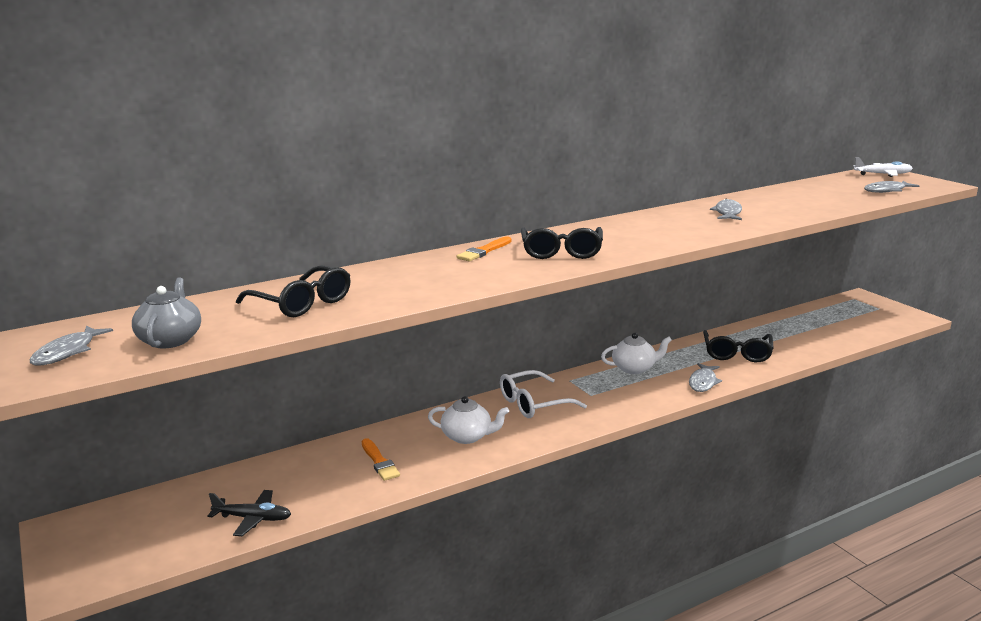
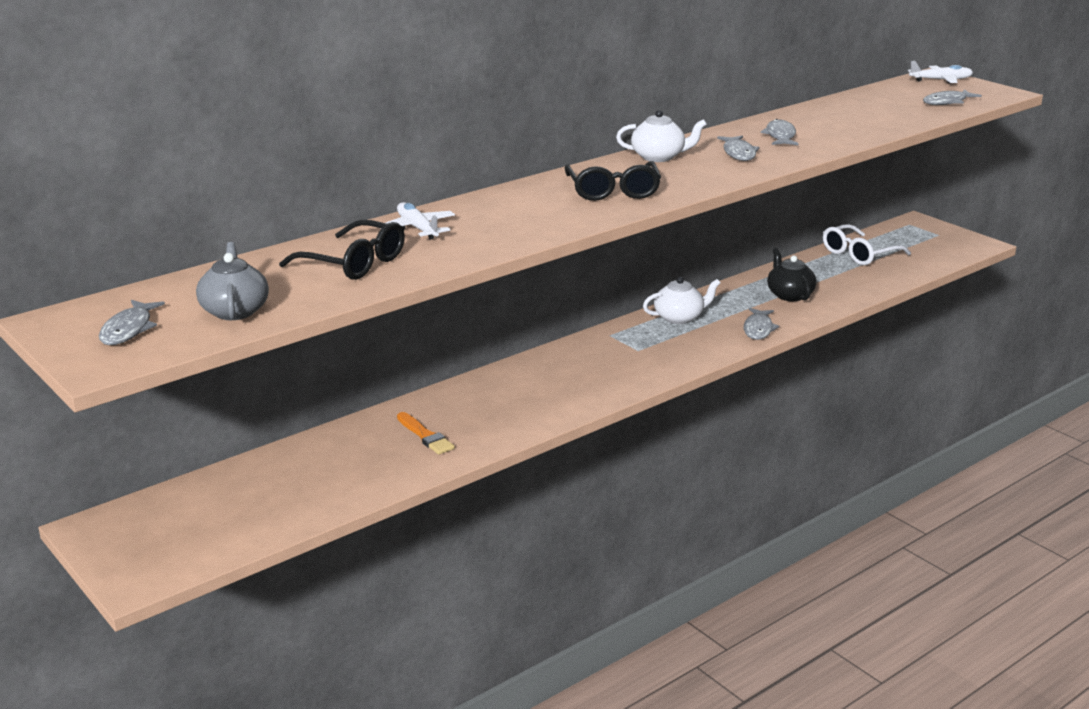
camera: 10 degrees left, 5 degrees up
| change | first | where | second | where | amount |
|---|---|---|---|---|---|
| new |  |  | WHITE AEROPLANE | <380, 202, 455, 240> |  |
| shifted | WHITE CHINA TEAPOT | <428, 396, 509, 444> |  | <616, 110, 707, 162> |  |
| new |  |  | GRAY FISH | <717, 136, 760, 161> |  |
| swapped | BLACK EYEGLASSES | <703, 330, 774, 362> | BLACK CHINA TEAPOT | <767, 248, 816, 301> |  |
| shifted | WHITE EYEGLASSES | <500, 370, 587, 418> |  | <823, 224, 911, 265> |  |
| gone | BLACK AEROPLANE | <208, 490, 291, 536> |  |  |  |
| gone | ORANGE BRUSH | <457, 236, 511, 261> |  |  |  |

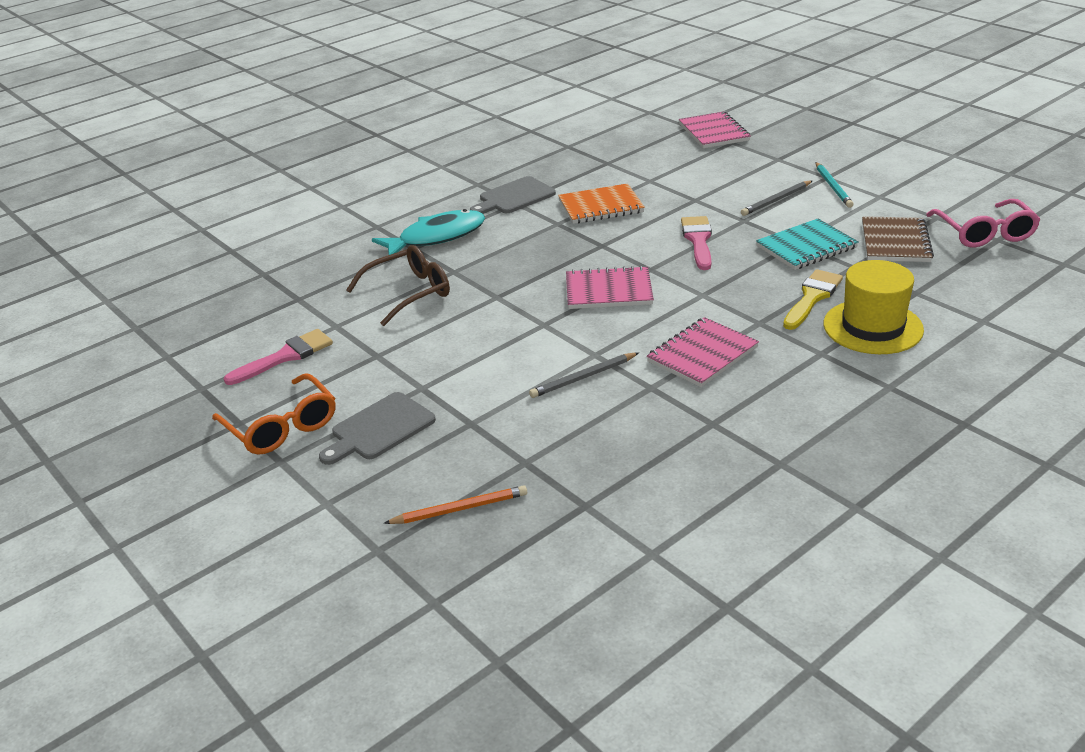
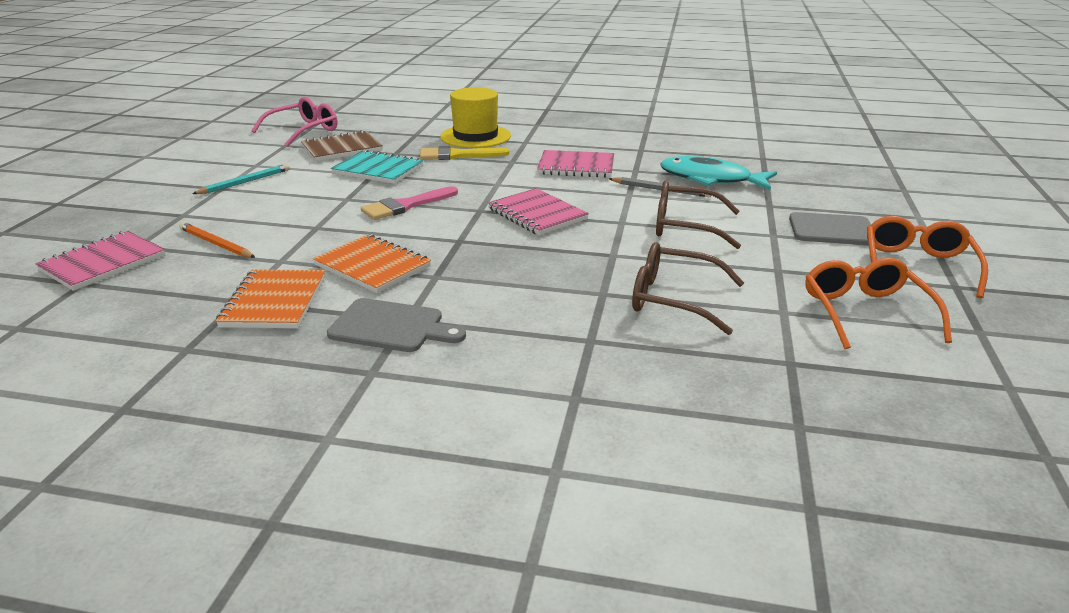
camera: 130 degrees left, 5 degrees down
| change | first | where | second | where | amount |
|---|---|---|---|---|---|
| shifted | ORANGE PENCIL | <384, 485, 527, 524> |  | <179, 222, 255, 258> |  |
| new |  |  | ORANGE NOTEPAD | <216, 269, 325, 328> |  |
| new |  |  | DARK BROWN EYEGLASSES | <656, 181, 741, 249> |  |
| shifted | TEAL FISH | <372, 209, 485, 255> |  | <660, 156, 777, 190> |  |
| swapped | ROSY BRUSH | <224, 329, 333, 385> | ORANGE EYEGLASSES | <806, 258, 952, 349> |  |
| gone | GRAY PENCIL | <741, 181, 812, 216> |  |  |  |

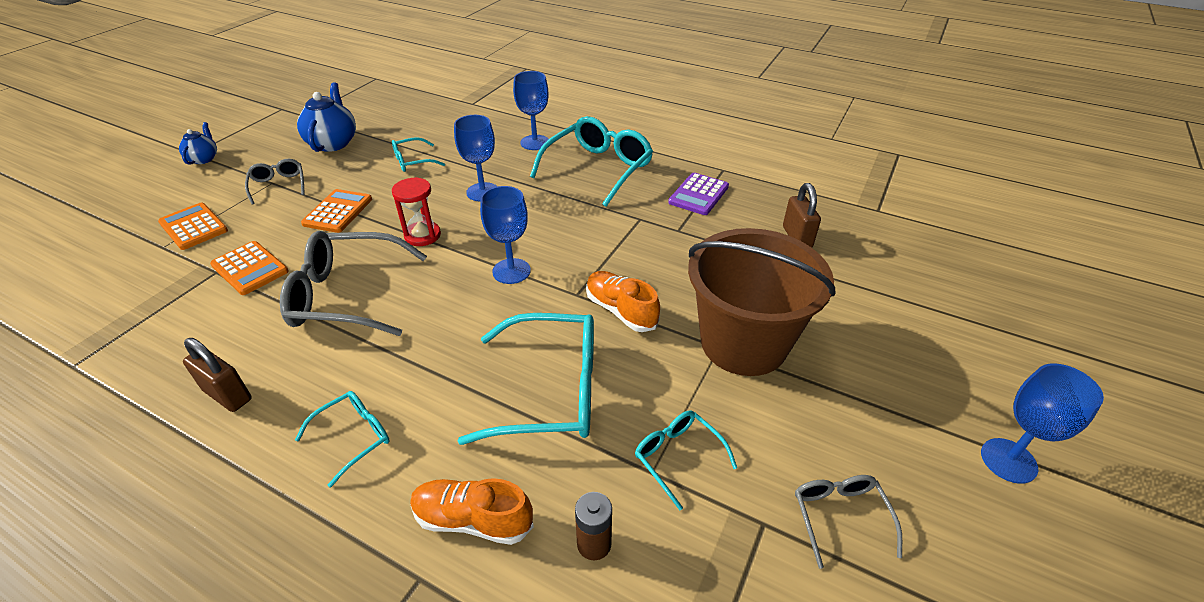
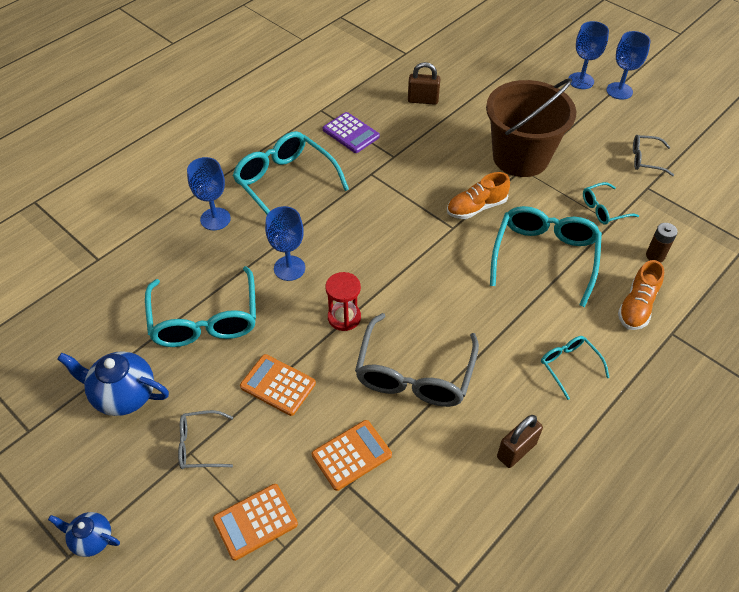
camera: 75 degrees left, 10 degrees up
| change | first | where | second | where | amount |
|---|---|---|---|---|---|
| scaled | TEAL EYEGLASSES | <392, 137, 445, 172> |  | <145, 266, 256, 347> | x1.95 |
| shifted | BLUE WINE GLASS | <480, 186, 531, 284> |  | <569, 21, 609, 89> |  |

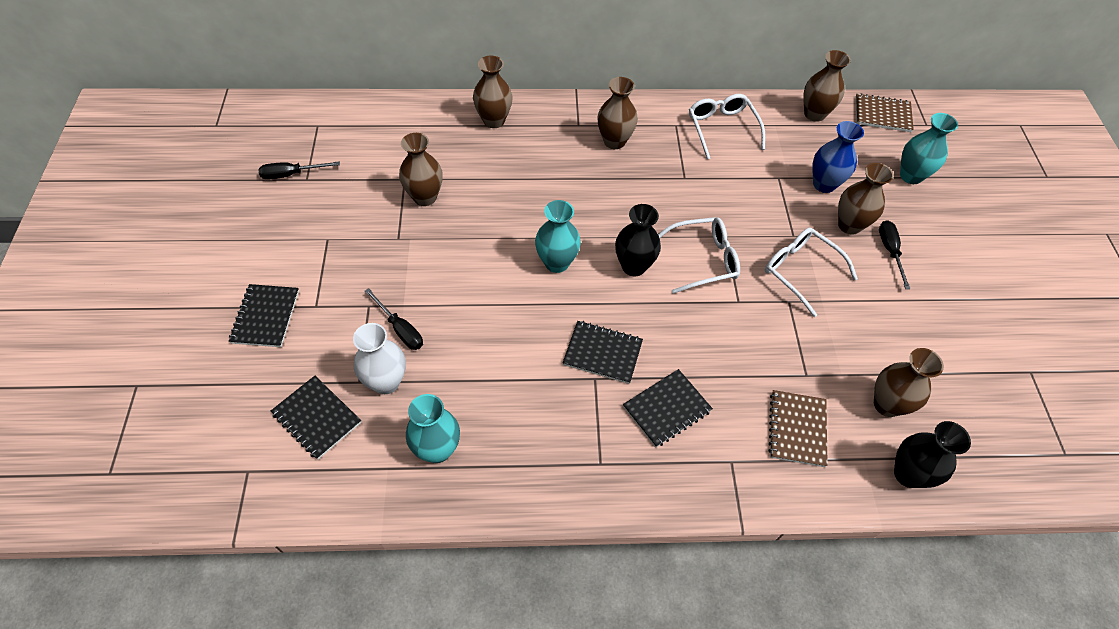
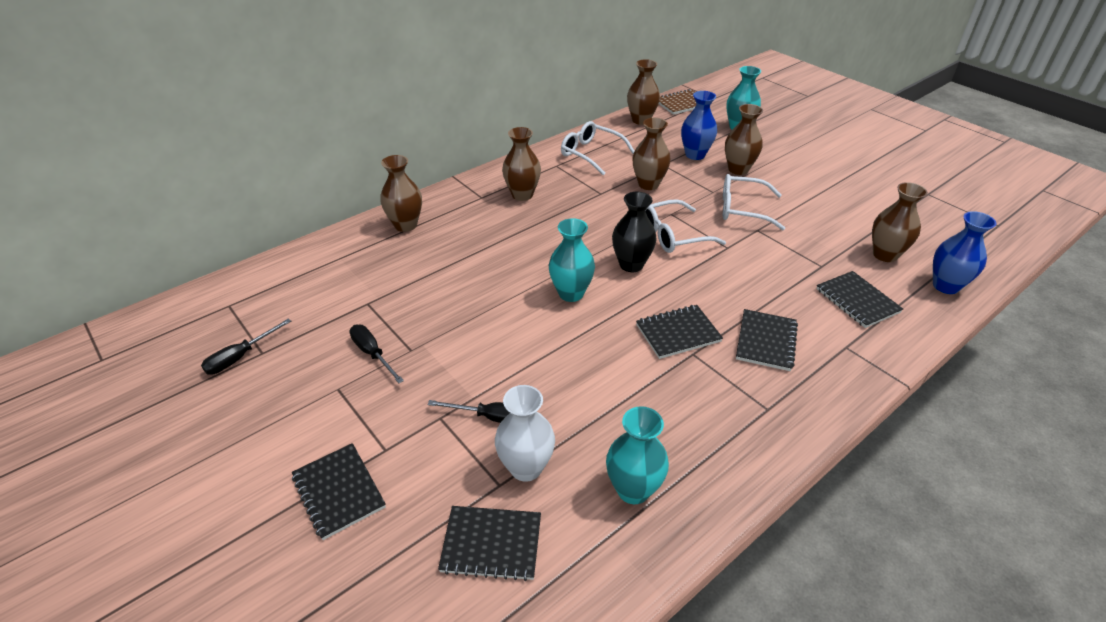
camera: 35 degrees left, 15 degrees down
| change | first | where | second | where | amount |
|---|---|---|---|---|---|
| shifted | BLACK HAND SCREWDRIVER | <879, 220, 911, 289> |  | <349, 325, 404, 383> |  |
| shifted | DARK BROWN FLOWER VASE | <399, 133, 443, 206> |  | <633, 118, 671, 190> |  |
| rotated | WHITE EYEGLASSES | <658, 217, 740, 294> |  | <645, 199, 726, 253> | 150 degrees counterclockwise |
| repainted | DARK BROWN NOTEPAD | <769, 390, 828, 467> | BLACK NOTEPAD | <816, 271, 903, 328> |  |
| repainted | BLACK FLOWER VASE | <894, 421, 971, 488> | BLUE FLOWER VASE | <933, 211, 996, 294> |  |

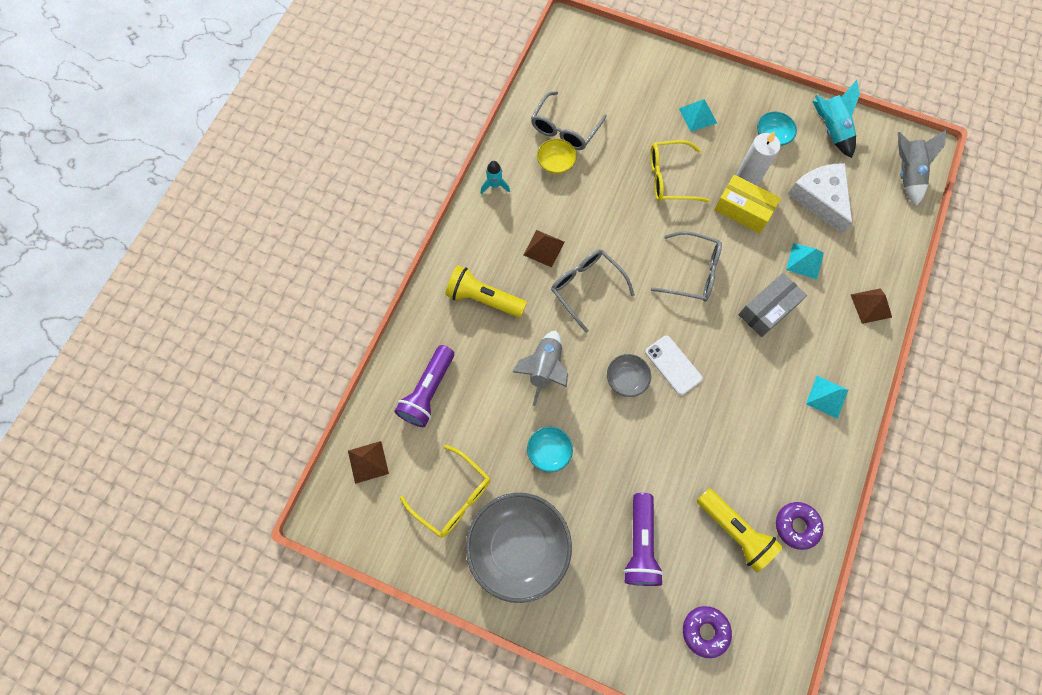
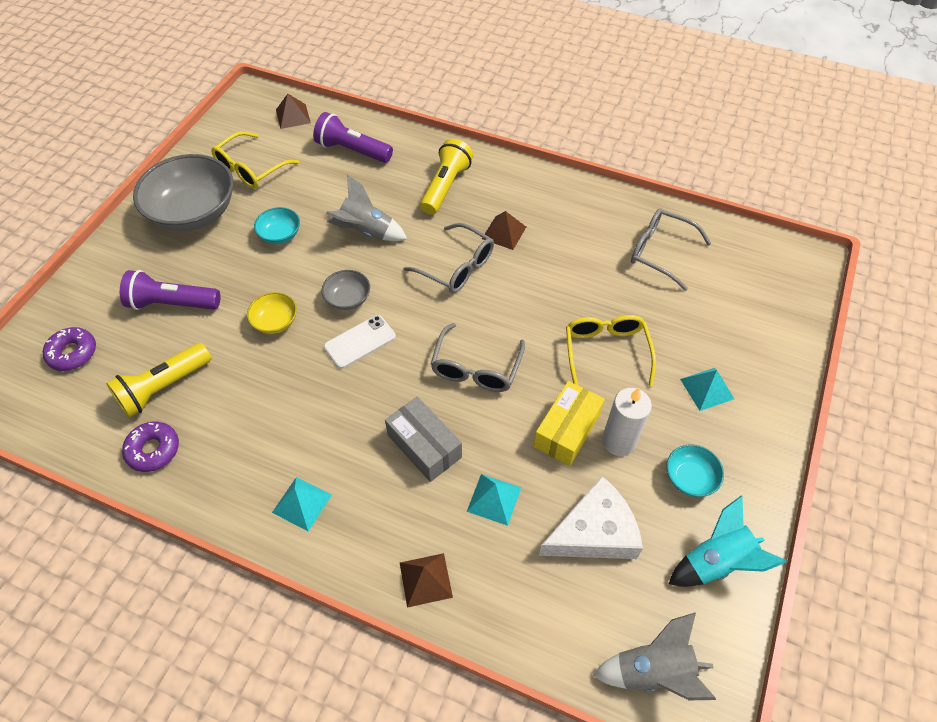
camera: 90 degrees right, 15 degrees down
| change | first | where | second | where | amount |
|---|---|---|---|---|---|
| shifted | YELLOW DEEP DISH | <537, 139, 577, 174> |  | <247, 292, 297, 334> |  |
| rotated | GRAY EYEGLASSES | <551, 249, 635, 333> |  | <403, 223, 494, 293> | 75 degrees clockwise |
| gone | TEAL TOY ROCKET | <481, 161, 510, 194> |  |  |  |

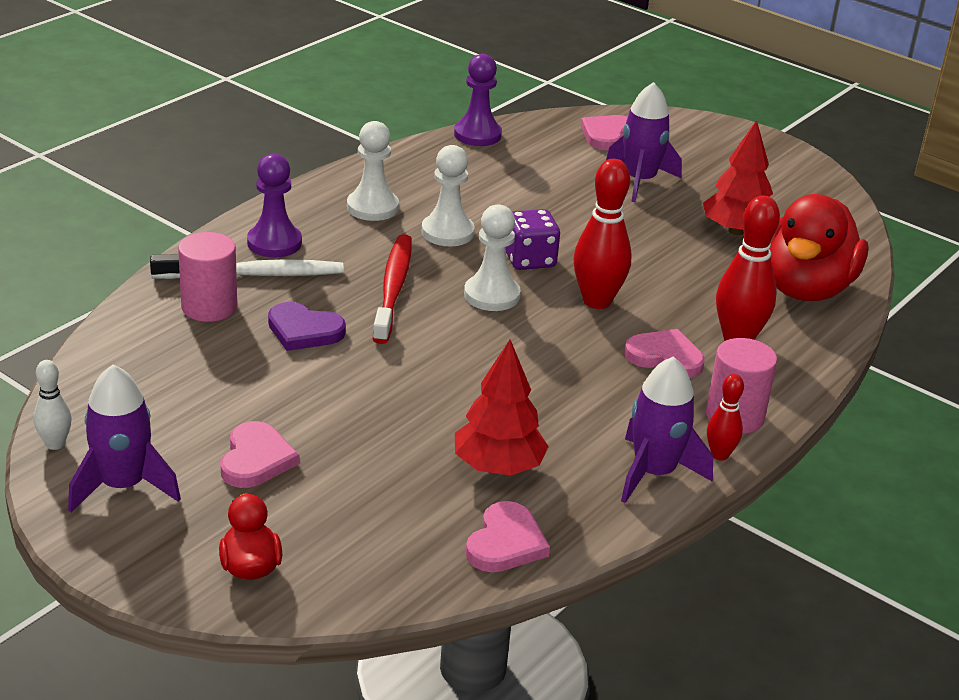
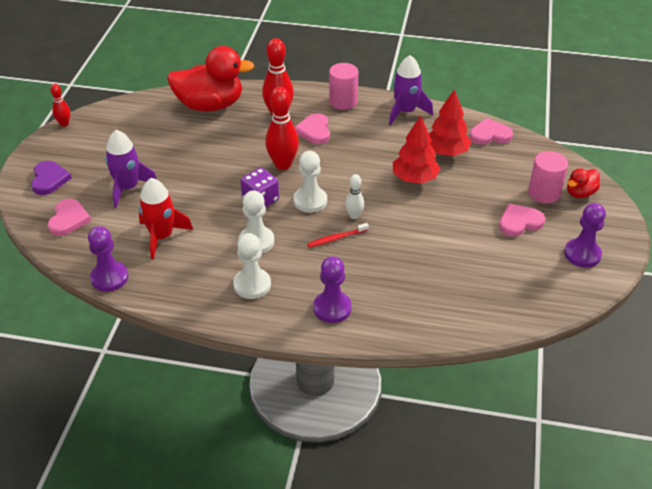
camera: 115 degrees left, 10 degrees up
| change | first | where | second | where | amount |
|---|---|---|---|---|---|
| shifted | VIOLET HEART | <268, 302, 346, 351> |  | <31, 161, 72, 195> |  |
| rotated | ROSY HEART | <581, 115, 628, 150> |  | <48, 199, 91, 236> | 90 degrees counterclockwise |
| shifted | RED BOWLING PIN | <707, 374, 744, 461> |  | <50, 84, 70, 127> |  |
| new |  |  | RED TOY ROCKET | <139, 178, 193, 259> |  |
| scaled | RED TOOTHBRUSH | <373, 234, 412, 344> |  | <307, 223, 369, 248> | x0.55 |
| shifted | WHITE BOWLING PIN | <34, 360, 72, 450> |  | <345, 174, 364, 219> |  |
| shifted | RED FIR TREE | <703, 120, 773, 235> |  | <393, 116, 440, 184> |  |
| shifted | ROSY CYLINDER | <178, 232, 237, 322> |  | <528, 151, 568, 204> |  |
| swapped | VIOLET TOY ROCKET | <68, 365, 181, 512> | VIOLET PAWN | <564, 203, 606, 267> |  |
| gone | WHITE TOOTHBRUSH | <150, 254, 344, 279> |  |  |  |

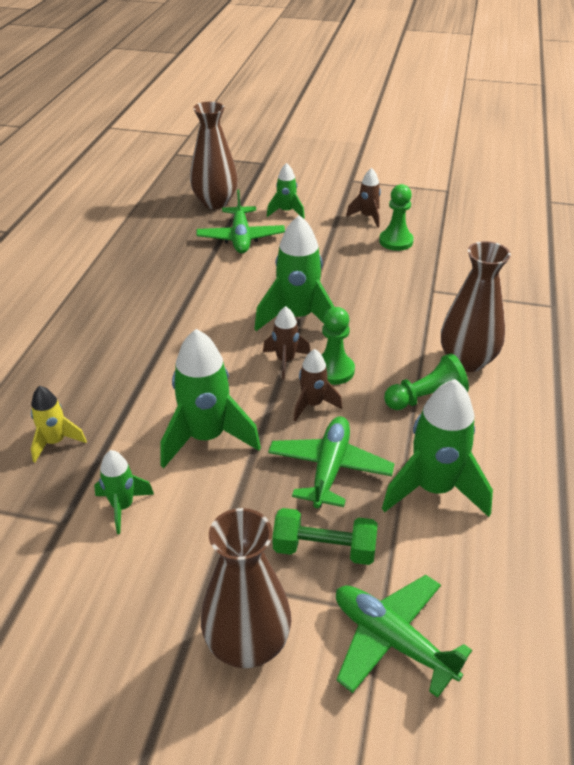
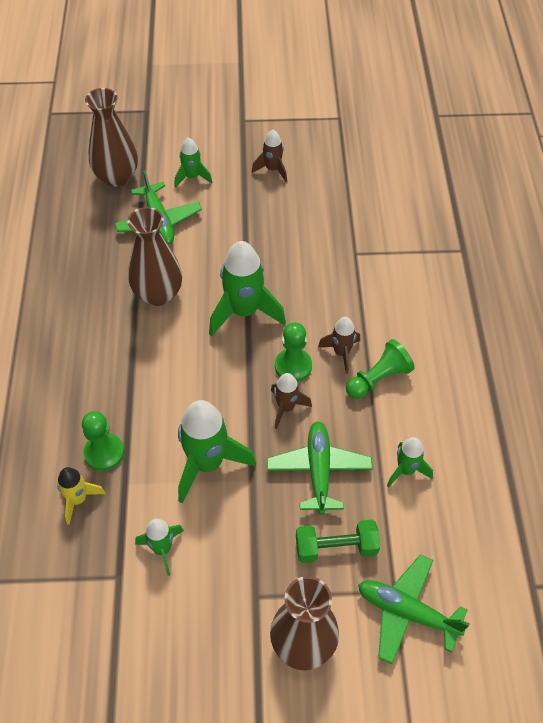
camera: 15 degrees left, 15 degrees up
| change | first | where | second | where | amount |
|---|---|---|---|---|---|
| shifted | GREEN PAWN | <379, 184, 414, 251> |  | <82, 411, 124, 471> |  |
| shifted | DARK BROWN FLOWER VASE | <441, 241, 511, 372> |  | <127, 207, 182, 306> |  |
| shifted | DARK BROWN TOY ROCKET | <263, 306, 310, 380> |  | <318, 317, 360, 374> |  |
| scaled | GREEN TOY ROCKET | <382, 379, 493, 517> |  | <387, 437, 433, 488> | x0.55 |

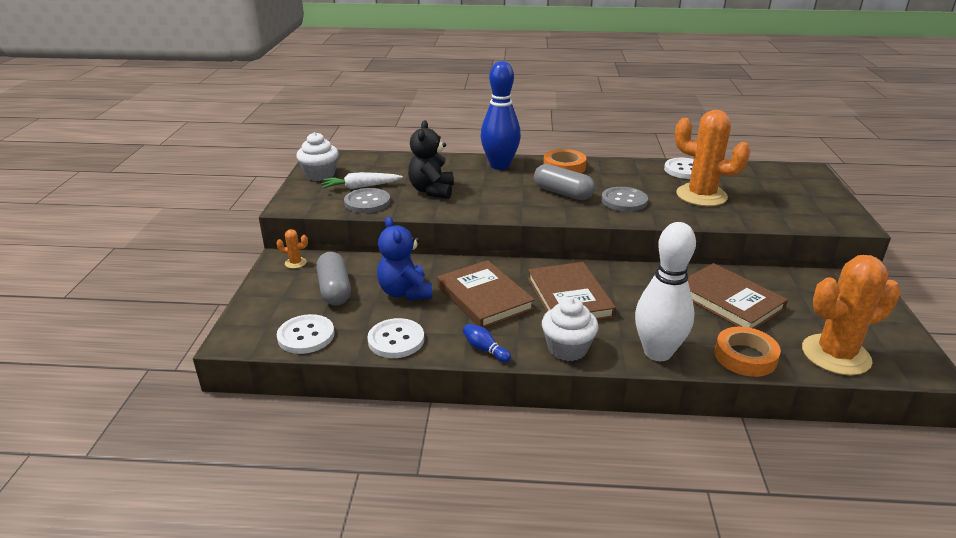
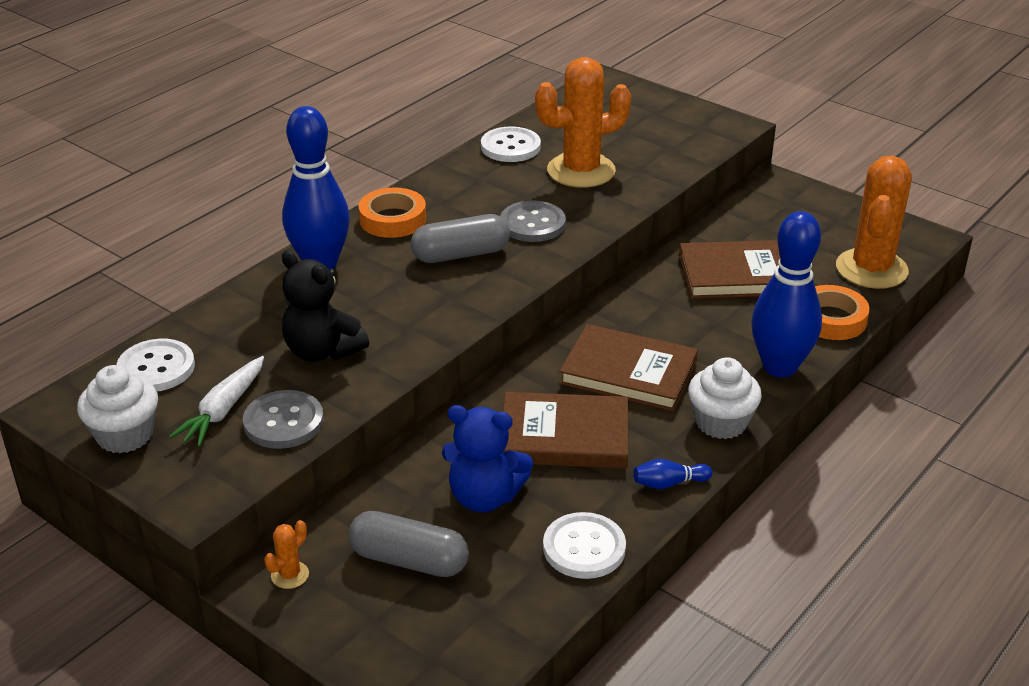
camera: 55 degrees left, 5 degrees up
| change | first | where | second | where | amount |
|---|---|---|---|---|---|
| shifted | WHITE SEWING BUTTON | <277, 314, 334, 354> |  | <116, 339, 195, 392> |  |
| repainted | WHITE BOWLING PIN | <635, 222, 696, 361> | BLUE BOWLING PIN | <751, 211, 822, 377> |  |

